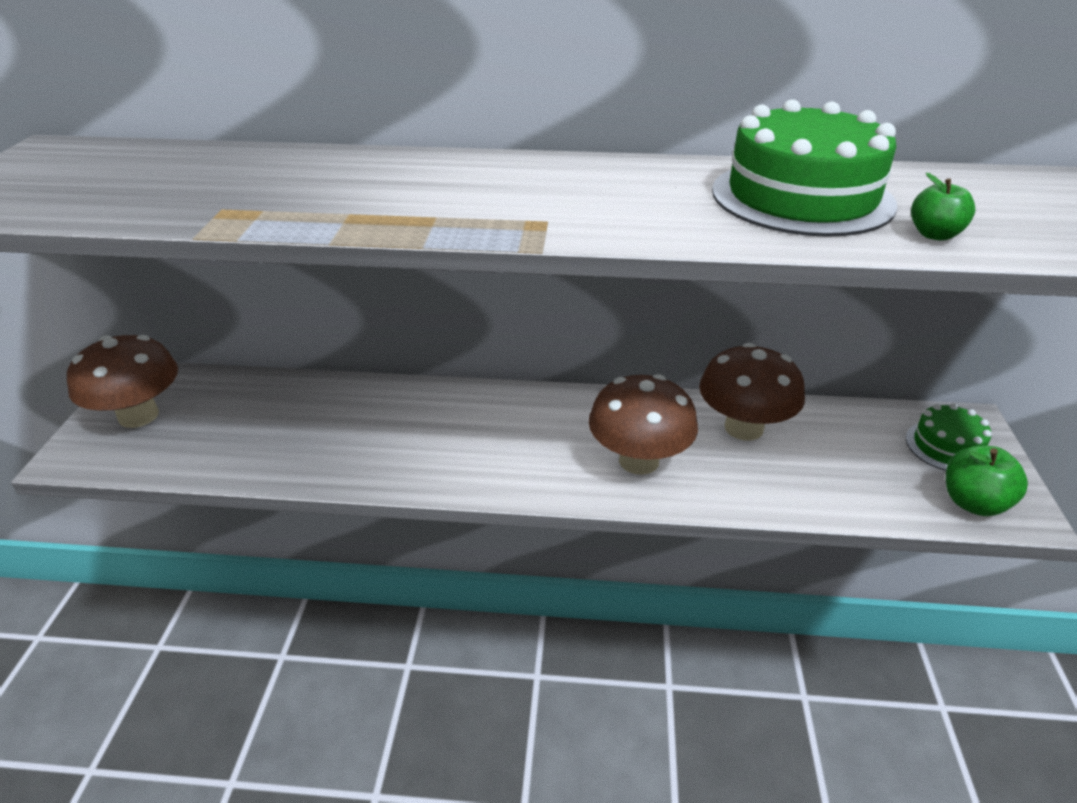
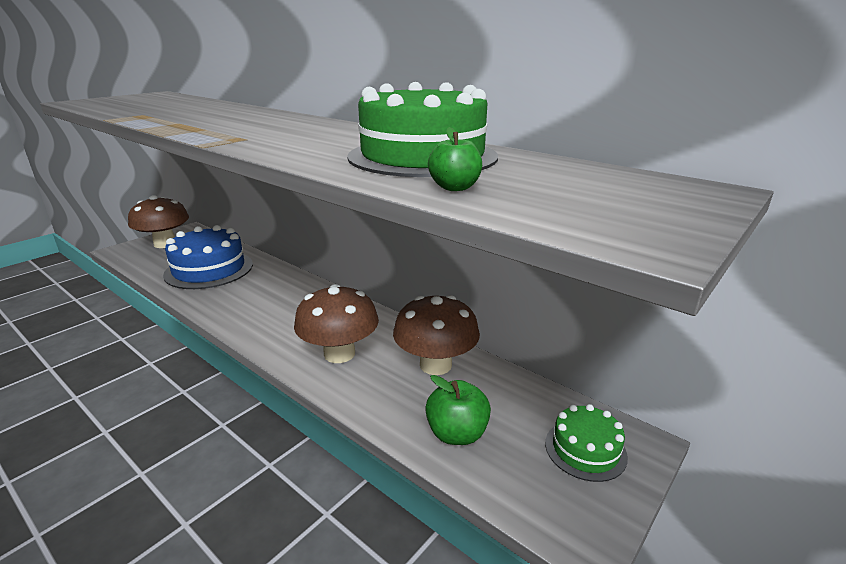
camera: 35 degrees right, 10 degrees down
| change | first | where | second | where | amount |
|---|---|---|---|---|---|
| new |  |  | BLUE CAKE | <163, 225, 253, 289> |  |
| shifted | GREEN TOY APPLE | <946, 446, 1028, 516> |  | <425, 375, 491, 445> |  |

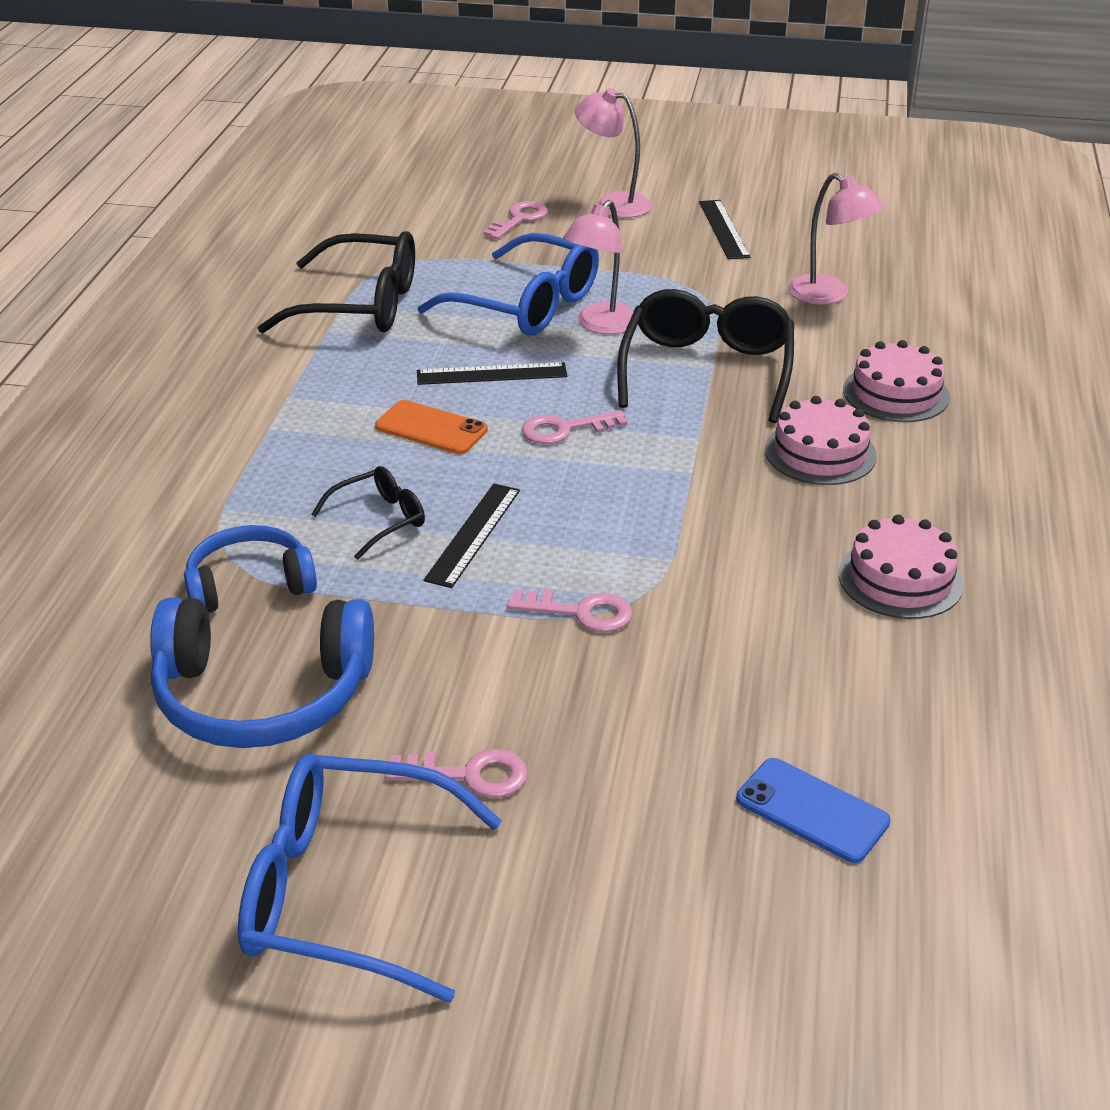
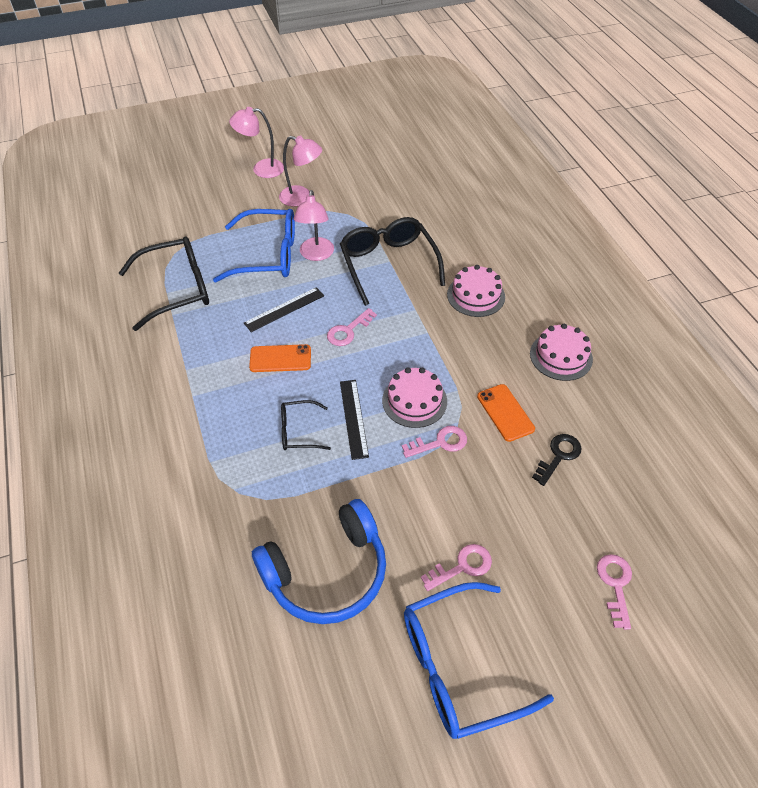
camera: 30 degrees left, 15 degrees up
| change | first | where | second | where | amount |
|---|---|---|---|---|---|
| shifted | ROSY READING LAMP | <788, 173, 884, 305> |  | <279, 135, 322, 207> |  |
| rotated | BLACK EYEGLASSES | <311, 466, 425, 560> |  | <281, 400, 331, 450> | 120 degrees counterclockwise |
| shifted | ROSY CAKE | <843, 340, 950, 422> |  | <382, 367, 447, 428> |  |
| new |  |  | ORANGE SMARTPHONE | <477, 384, 535, 442> |  |
| new |  |  | BLACK DOOR KEY | <532, 434, 582, 486> |  |
| shifted | ROSY DOOR KEY | <483, 201, 548, 239> |  | <597, 554, 632, 630> |  |
| gone | BLUE OVER-EAR HEADPHONES | <184, 525, 317, 613> |  |  |  |
| gone | BLACK STRAIGHTEDGE | <699, 200, 750, 259> |  |  |  |
| gone | BLUE SMARTPHONE | <736, 758, 891, 863> |  |  |  |

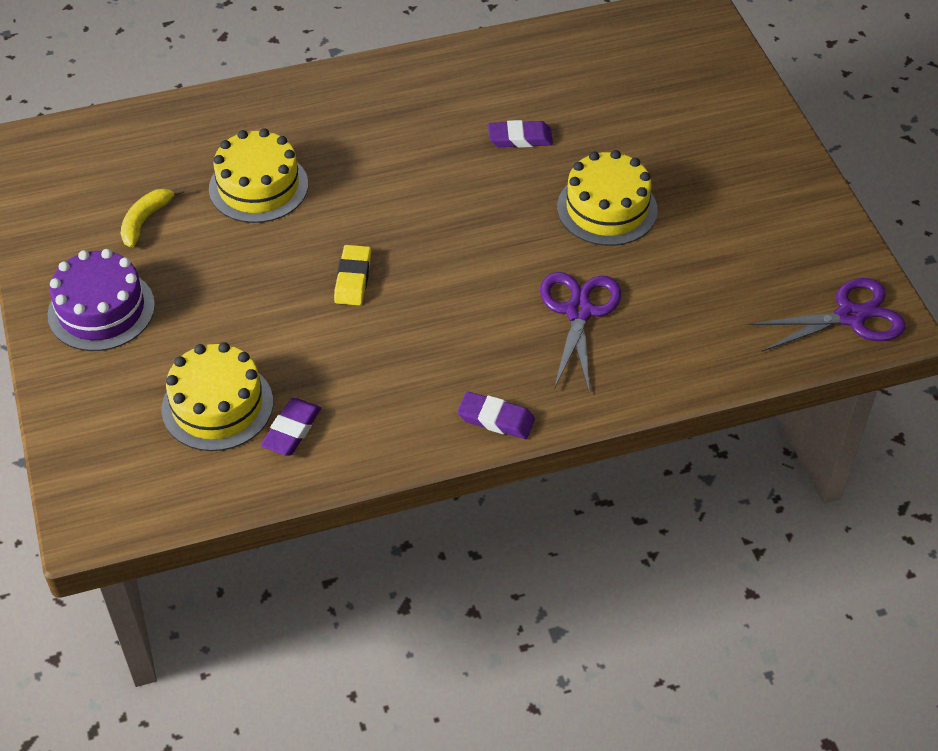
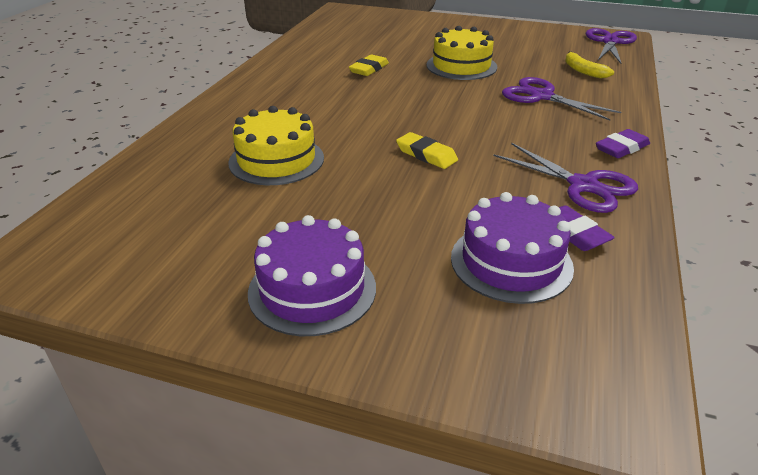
camera: 55 degrees left, 15 degrees down
| change | first | where | second | where | amount |
|---|---|---|---|---|---|
| repainted | VIOLET ERASER | <488, 120, 553, 148> | YELLOW ERASER | <349, 54, 389, 76> |  |
| repainted | YELLOW CAKE | <162, 342, 273, 451> | VIOLET CAKE | <451, 192, 574, 304> |  |
| new |  |  | VIOLET SHEARS | <494, 143, 638, 213> |  |
| shifted | YELLOW BANANA FRUIT | <121, 187, 184, 248> |  | <565, 51, 614, 79> |  |

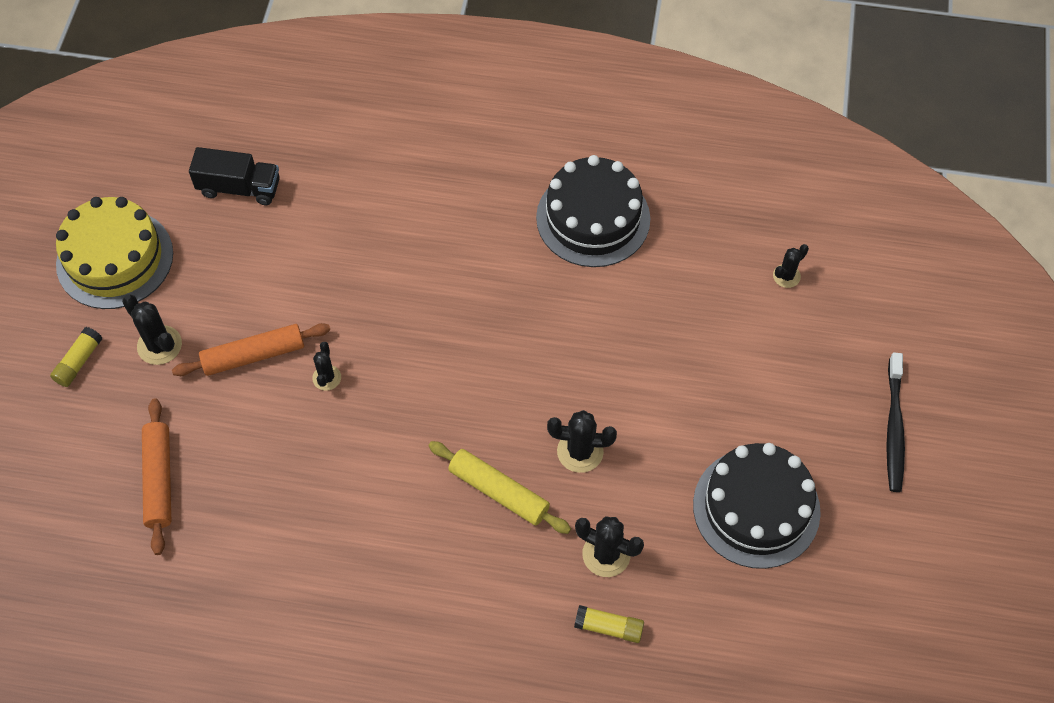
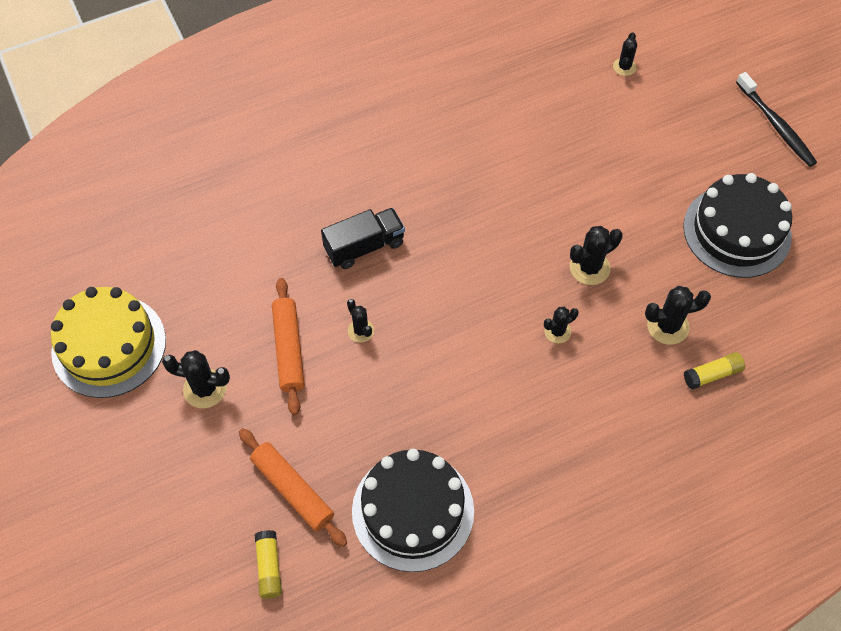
camera: 35 degrees left, 0 degrees up
| change | first | where | second | where | amount |
|---|---|---|---|---|---|
| shifted | YELLOW STICK OF GLUE | <50, 327, 102, 387> |  | <255, 530, 282, 599> |  |
| rotated | ORANGE PASTRY ROLLER | <172, 323, 330, 376> |  | <272, 278, 305, 415> | 45 degrees counterclockwise |
| shifted | BLACK TRUCK | <189, 147, 280, 205> |  | <321, 208, 405, 269> |  |
| shifted | BLACK CAKE | <536, 155, 650, 267> |  | <352, 449, 474, 572> |  |
| swapped | YELLOW PASTRY ROLLER | <428, 441, 571, 534> | BLACK PRICKLY PLANT | <544, 307, 579, 344> |  |

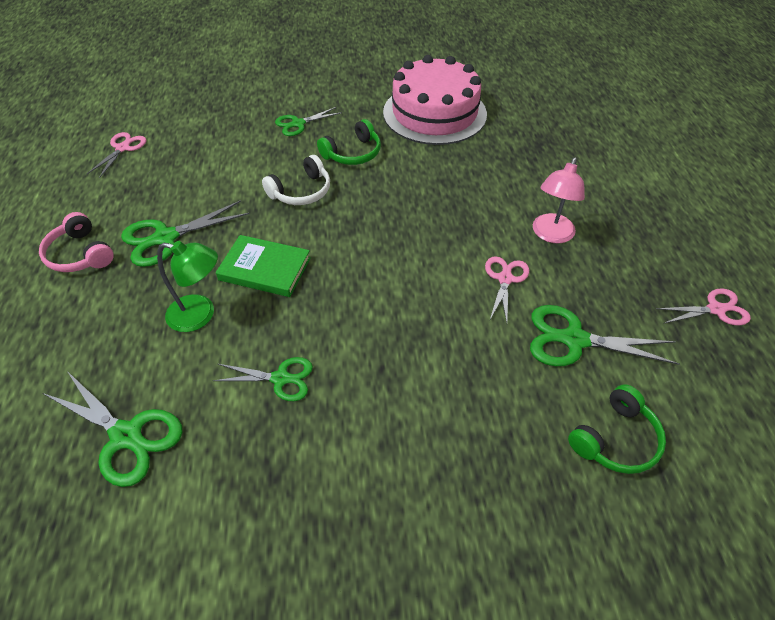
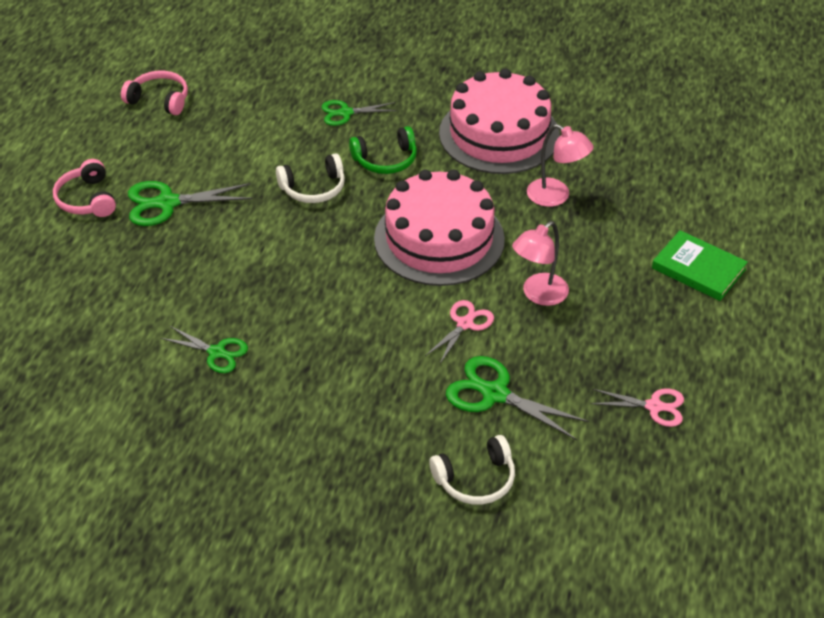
camera: 20 degrees right, 5 degrees down
| change | first | where | second | where | amount |
|---|---|---|---|---|---|
| swapped | ROSY SHEARS | <87, 132, 146, 178> | ROSY OVER-EAR HEADPHONES | <121, 71, 188, 115> |  |
| new |  |  | ROSY CAKE | <374, 169, 505, 286> |  |
| repainted | GREEN OVER-EAR HEADPHONES | <568, 384, 666, 474> | WHITE OVER-EAR HEADPHONES | <430, 435, 515, 505> |  |
| new |  |  | ROSY READING LAMP | <527, 124, 594, 207> |  |
| shifted | GREEN BOOK | <216, 235, 311, 297> |  | <652, 230, 748, 301> |  |
| gone | GREEN SHEARS | <42, 371, 183, 487> |  |  |  |
| gone | GREEN READING LAMP | <157, 241, 218, 332> |  |  |  |

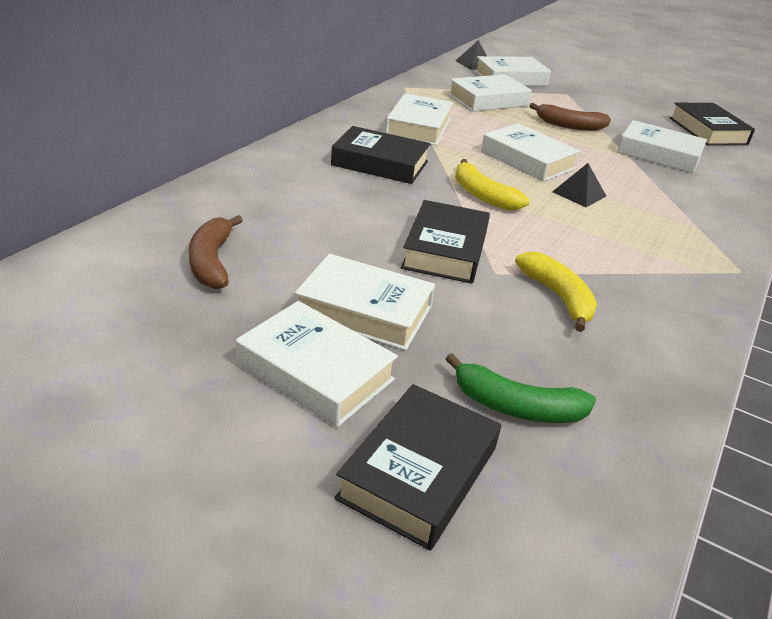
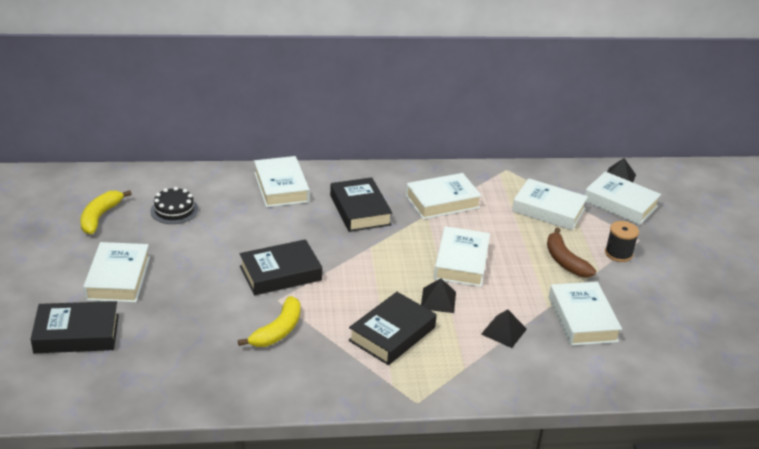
camera: 55 degrees right, 0 degrees up
| change | first | where | second | where | amount |
|---|---|---|---|---|---|
| shifted | YELLOW BANANA FRUIT | <455, 159, 530, 211> |  | <81, 190, 132, 234> |  |
| swapped | DARK BROWN BANANA FRUIT | <189, 215, 243, 289> | BLACK CAKE | <150, 187, 198, 224> |  |
| shifted | WHITE BOOK | <295, 254, 435, 350> |  | <254, 156, 310, 207> |  |
| shifted | BLACK BOOK | <670, 103, 755, 146> |  | <348, 292, 437, 365> |  |
| new |  |  | BLACK SOLID PYRAMID | <481, 309, 527, 348> |  |
| new |  |  | BLACK SPOOL | <605, 221, 639, 262> |  |
| gone | GREEN BANANA FRUIT | <446, 353, 596, 423> |  |  |  |

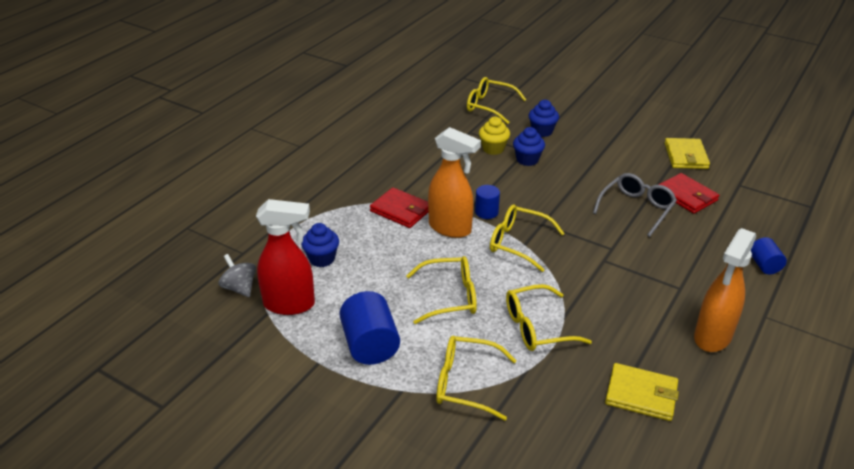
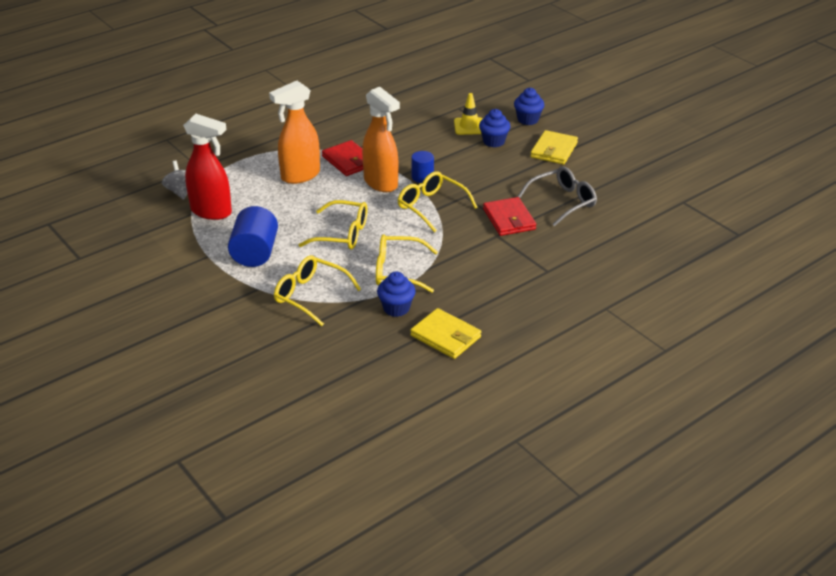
camera: 20 degrees right, 0 degrees up
| change | first | where | second | where | amount |
|---|---|---|---|---|---|
| shifted | ORANGE SPRAYER | <694, 228, 756, 352> |  | <269, 81, 320, 184> |  |
| shifted | BLUE FAIRY CAKE | <301, 223, 339, 267> |  | <377, 272, 416, 317> |  |
| swapped | YELLOW FAIRY CAKE | <479, 116, 510, 155> | YELLOW ROAD CONE | <454, 93, 483, 135> |  |
| shifted | RED WALLET | <658, 173, 719, 214> |  | <483, 197, 537, 236> |  |
| shifted | YELLOW WALLET | <665, 138, 710, 169> |  | <530, 130, 578, 165> |  |
| gone | YELLOW EYEGLASSES | <467, 77, 527, 124> |  |  |  |
| gone | BLUE CYLINDER | <750, 237, 787, 275> |  |  |  |

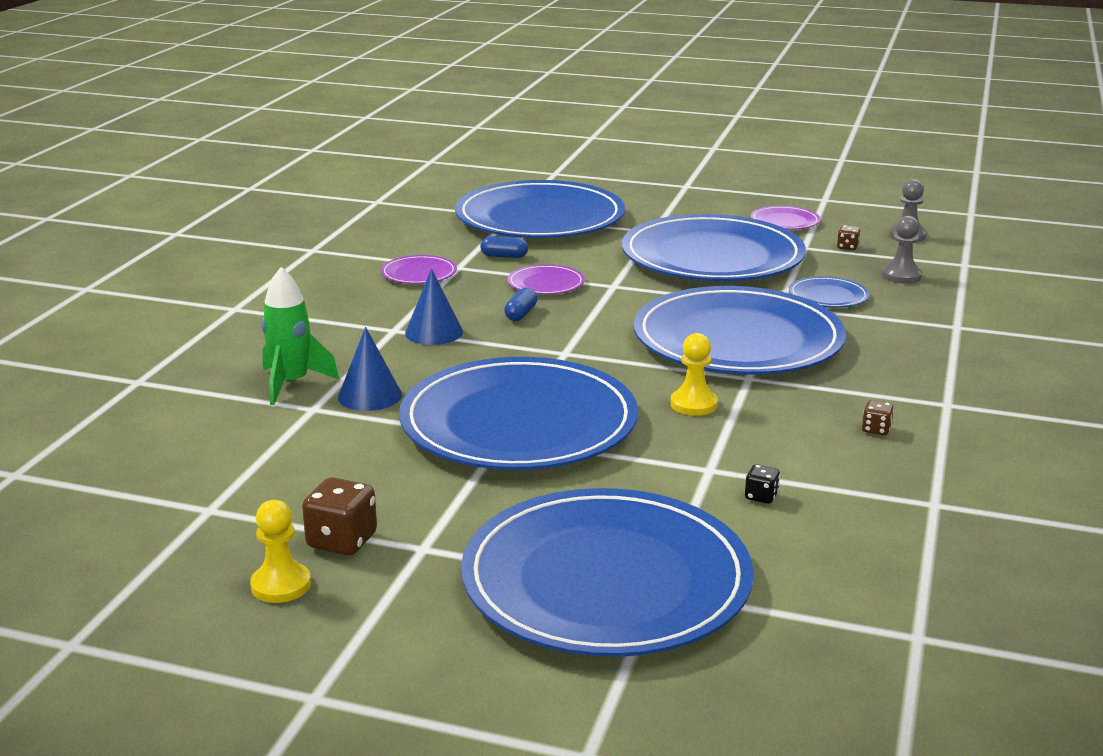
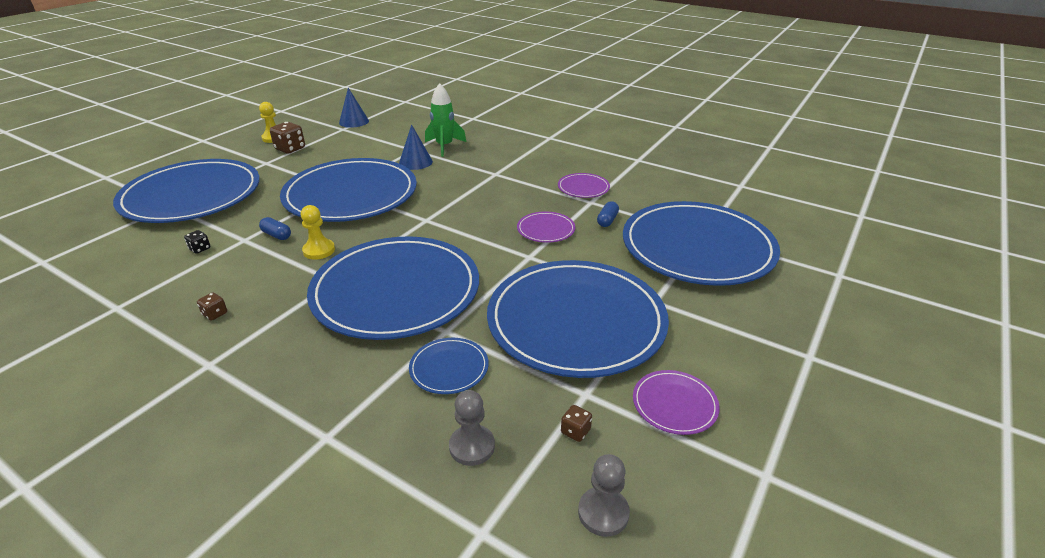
camera: 105 degrees right, 10 degrees up
| change | first | where | second | where | amount |
|---|---|---|---|---|---|
| shifted | BLUE PILL | <504, 288, 538, 321> |  | <259, 217, 291, 240> |  |
| shifted | BLUE SOLID CONE | <405, 269, 463, 345> |  | <339, 88, 369, 128> |  |

